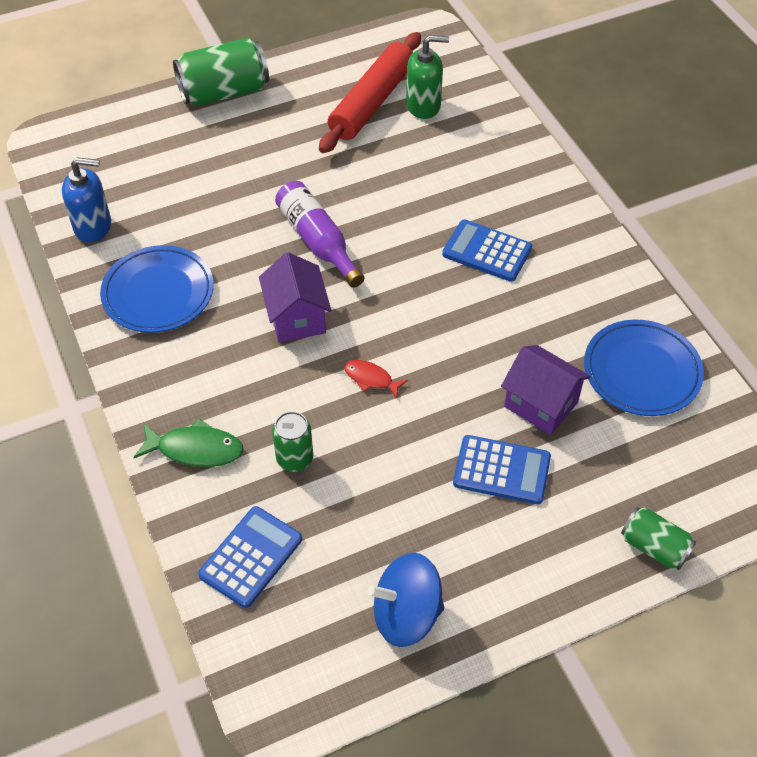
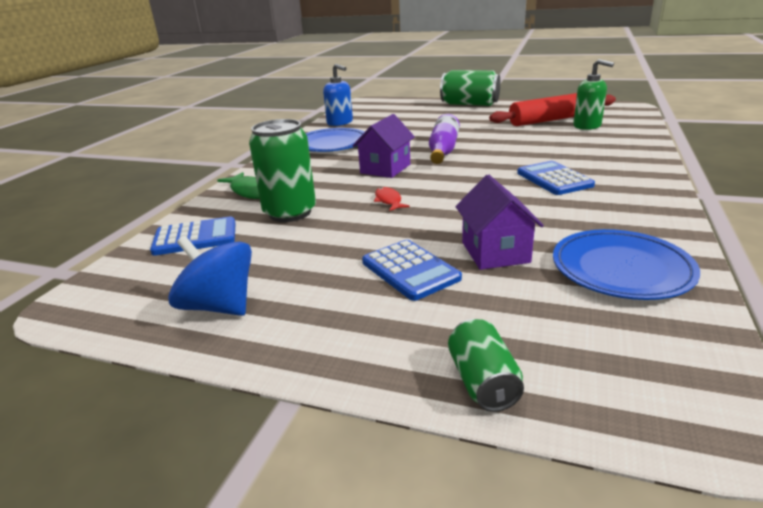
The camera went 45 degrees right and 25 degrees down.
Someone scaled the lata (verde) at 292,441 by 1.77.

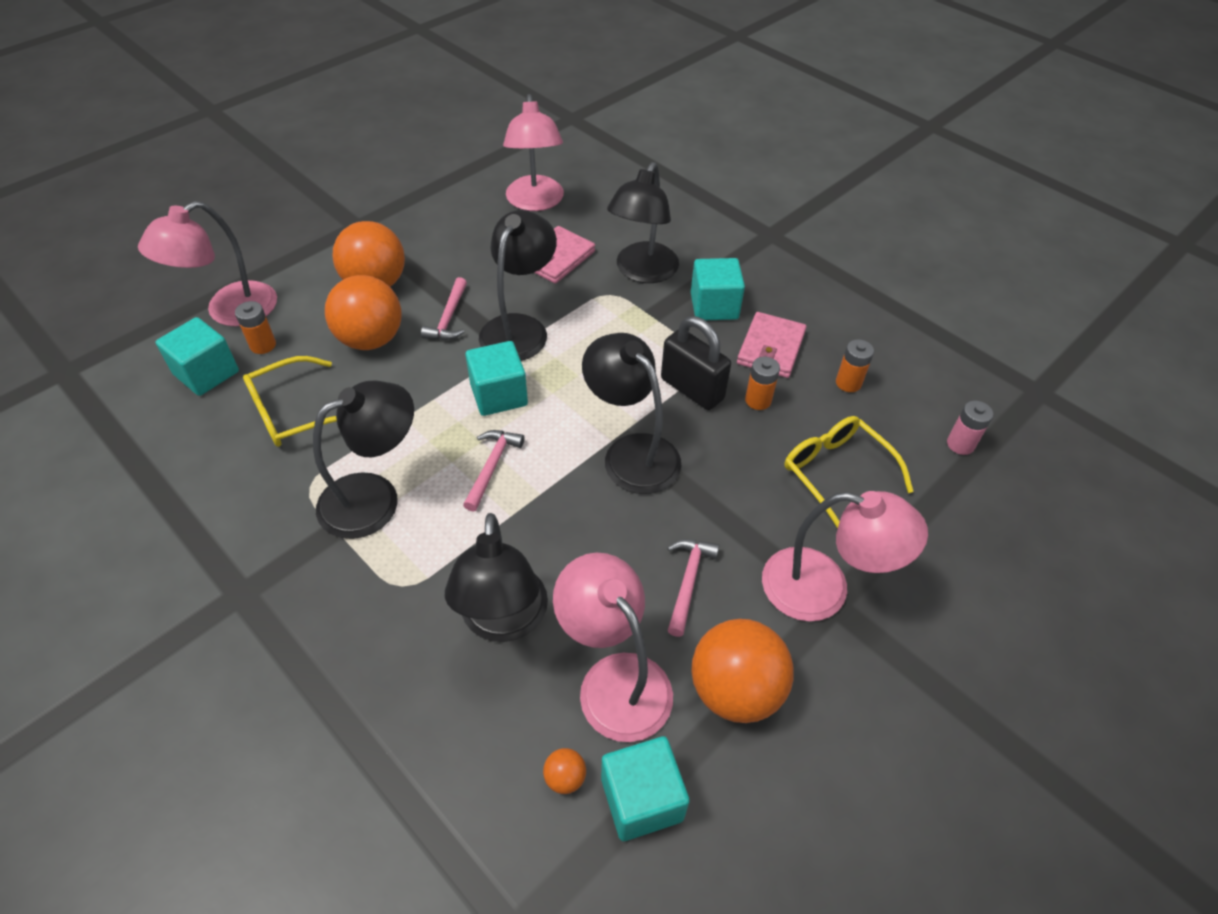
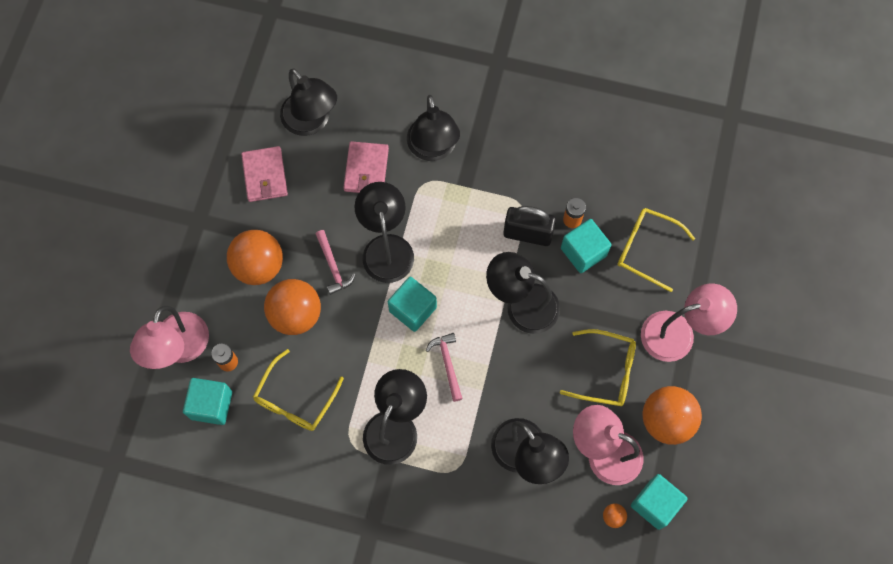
The camera went 30 degrees left and 20 degrees up.
Someone repainted the lámpara (rosa) at 533,152, which became the lámpara (negro) at 308,102.
Someone carried the cubo (turquesa) from 718,289 to 586,246.
Someone carried the cartera (rosa) from 772,345 to 264,174.
Someone took away the pila (naranja) at 855,365.
Someone took away the pila (rosa) at 970,428.
Someone swapped the martillo (rosa) at 693,588 for the gafas (amarillo) at 598,367.

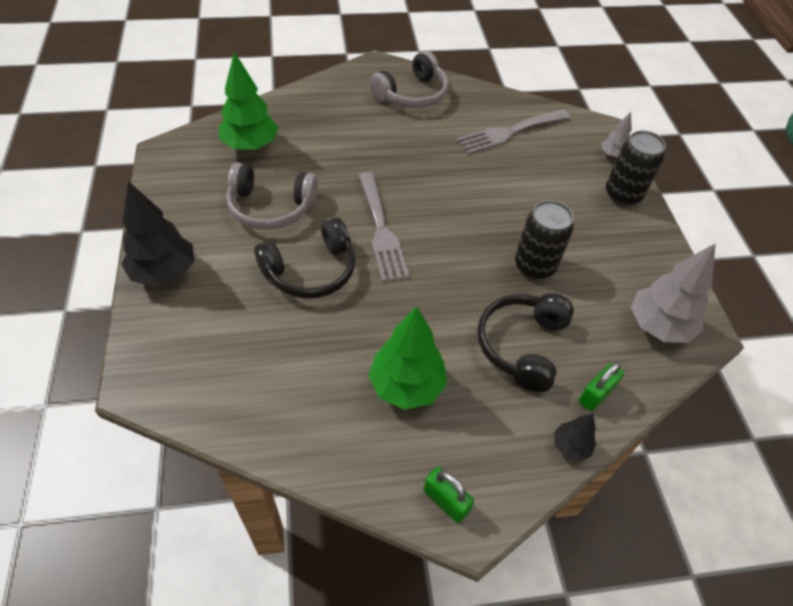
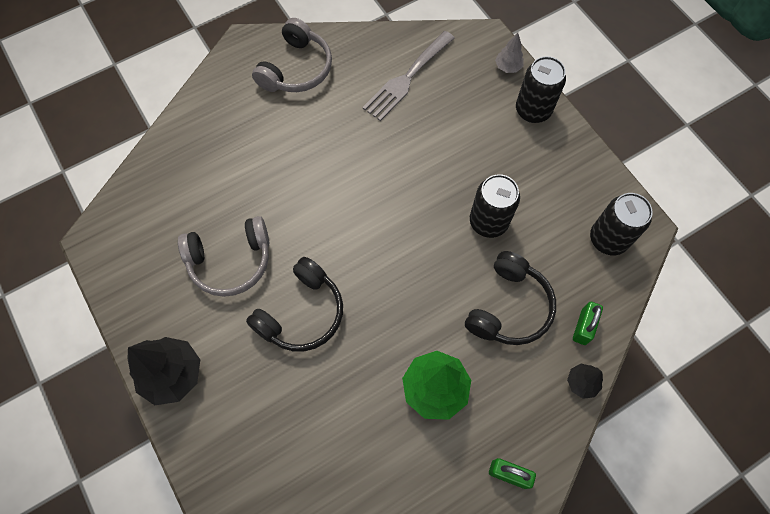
The camera went 20 degrees left and 15 degrees up.
Someone took away the árbol (verde) at 248,101.
Someone took away the tenedor (gris) at 384,227.
Someone swapped the árbol (gris) at 673,293 for the lata (negro) at 621,224.
Someone rotated the auriculares (negro) at 525,342 by 150 degrees counterclockwise.

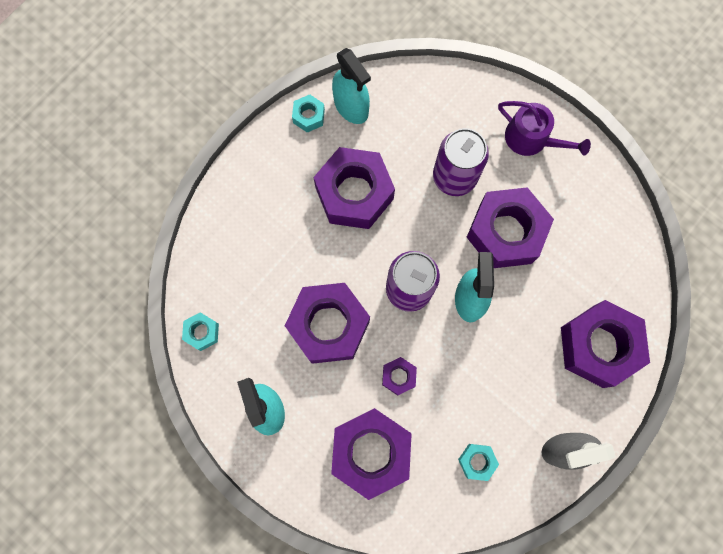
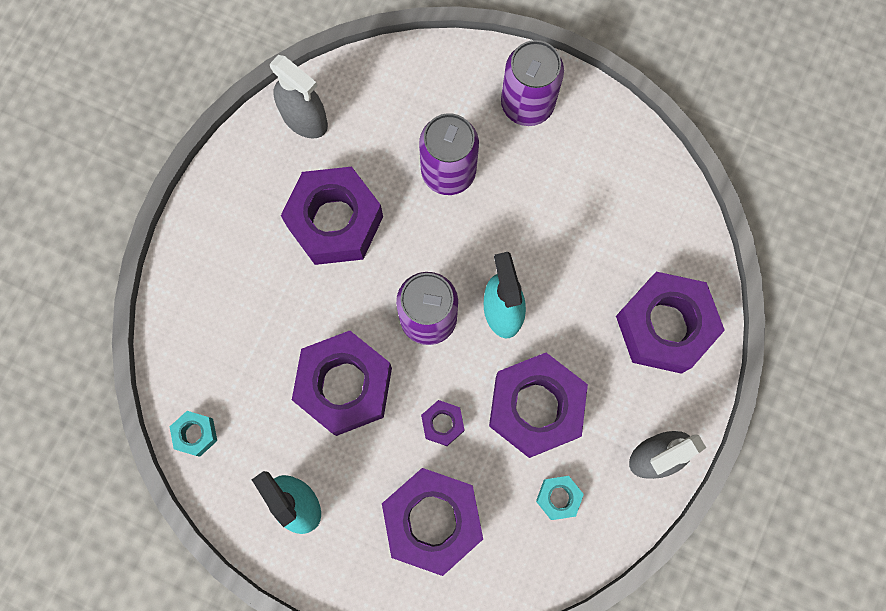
The camera went 15 degrees left and 0 degrees up.
Someone repainted the pulverizador (turquesa) at 351,86, which became the pulverizador (gris) at 299,97.
Someone took away the tuerca (turquesa) at 308,113.
Someone swapped the regadera (morado) at 544,128 for the lata (morado) at 532,83.
Someone carried the tuerca (morado) from 510,227 to 538,405.

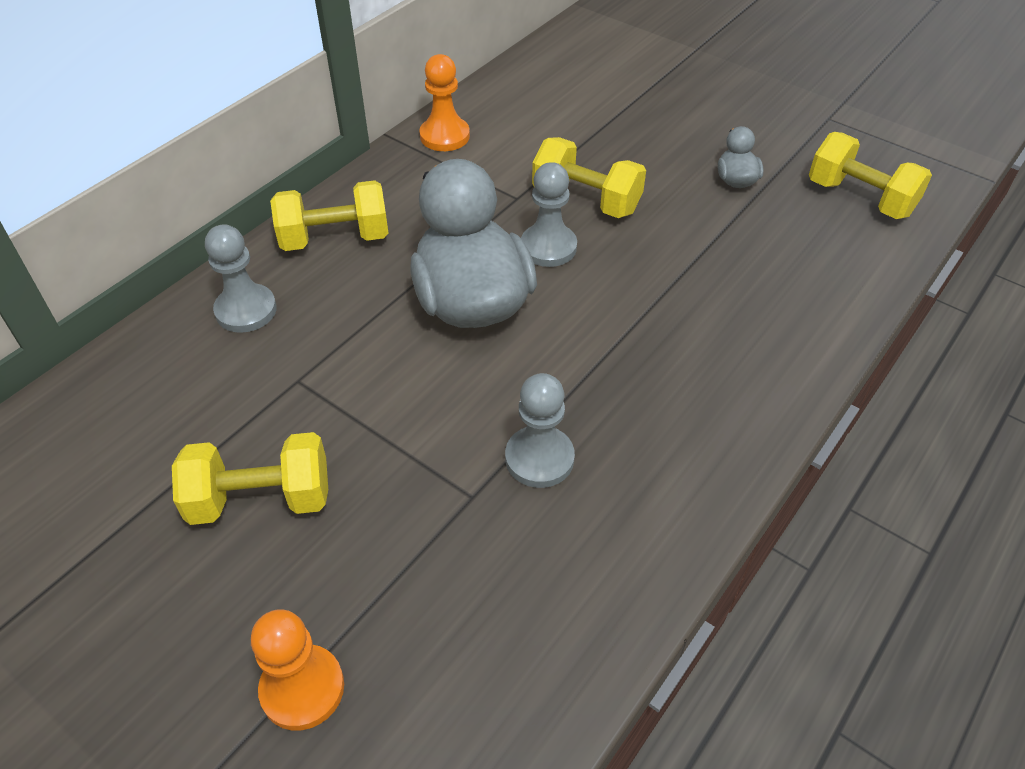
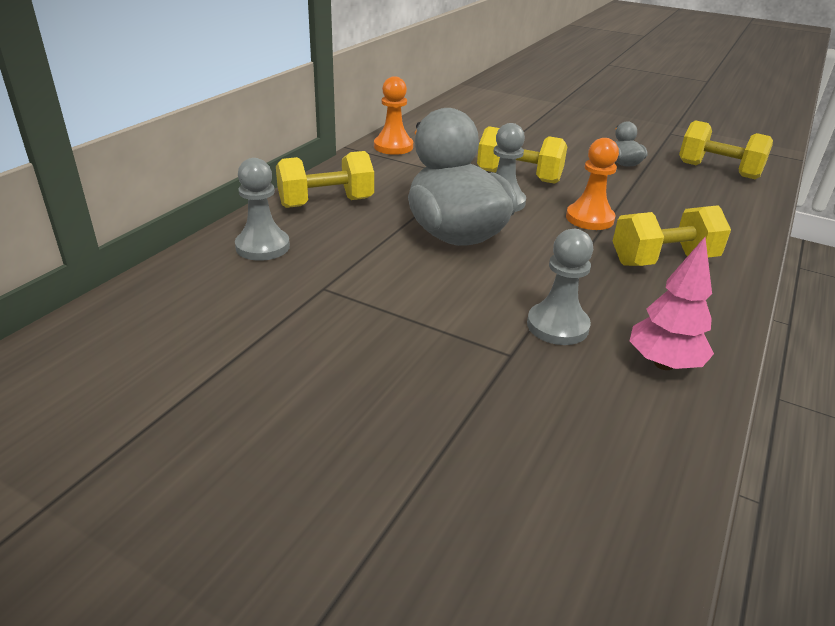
The camera went 10 degrees left and 15 degrees down.
Someone carried the mancuerna (amarillo) from 250,478 to 672,235.
Someone carried the peón (naranja) from 297,670 to 592,184.
Someone put down the árbol (rosa) at 672,303.

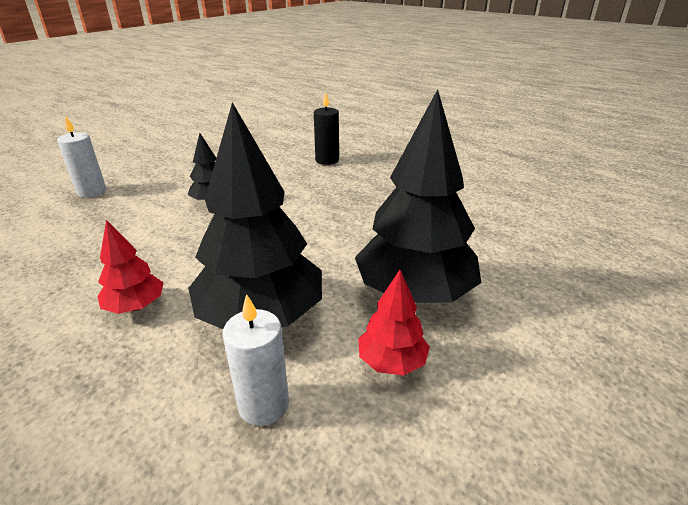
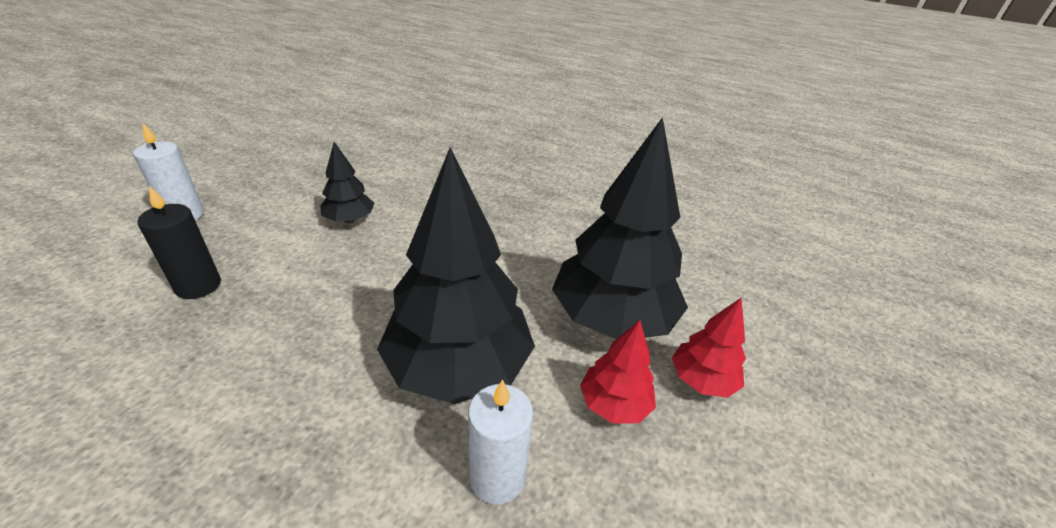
The camera went 15 degrees left and 5 degrees up.
Someone carried the vela (negro) from 326,128 to 179,242.
Someone carried the árbol (rojo) from 130,267 to 709,347.

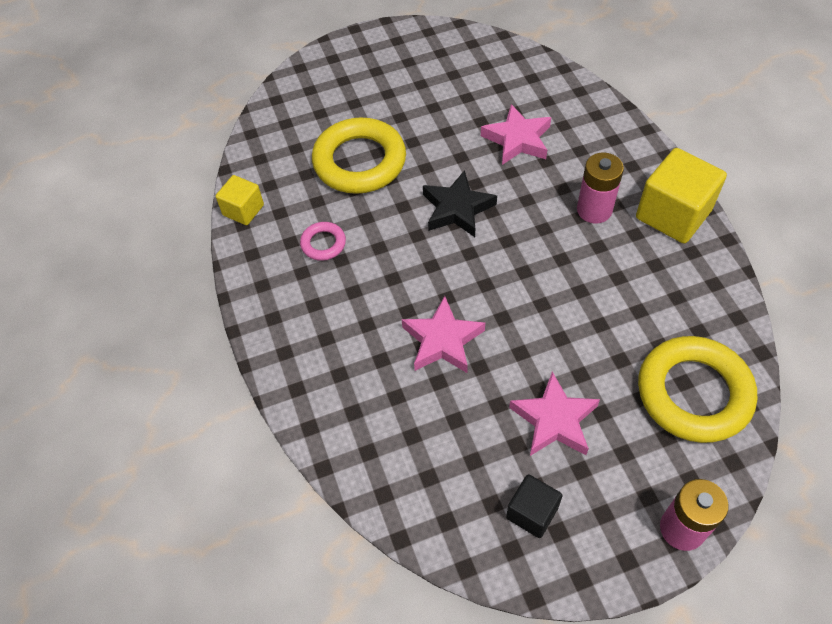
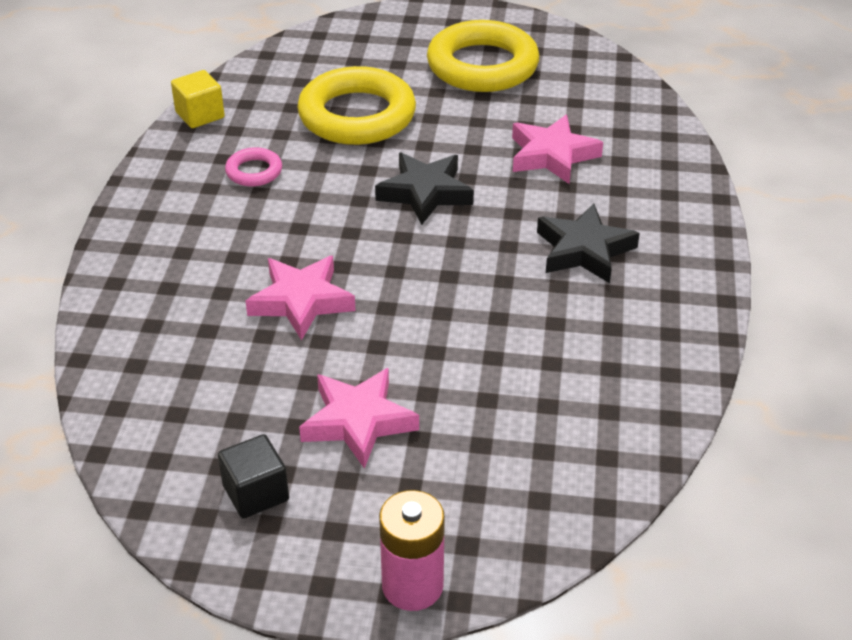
The camera went 25 degrees right and 15 degrees down.
Someone took away the cubo (amarillo) at 681,195.
Someone swapped the pila (rosa) at 600,188 for the estrella (negro) at 588,243.
Someone carried the anillo (amarillo) from 697,389 to 483,56.

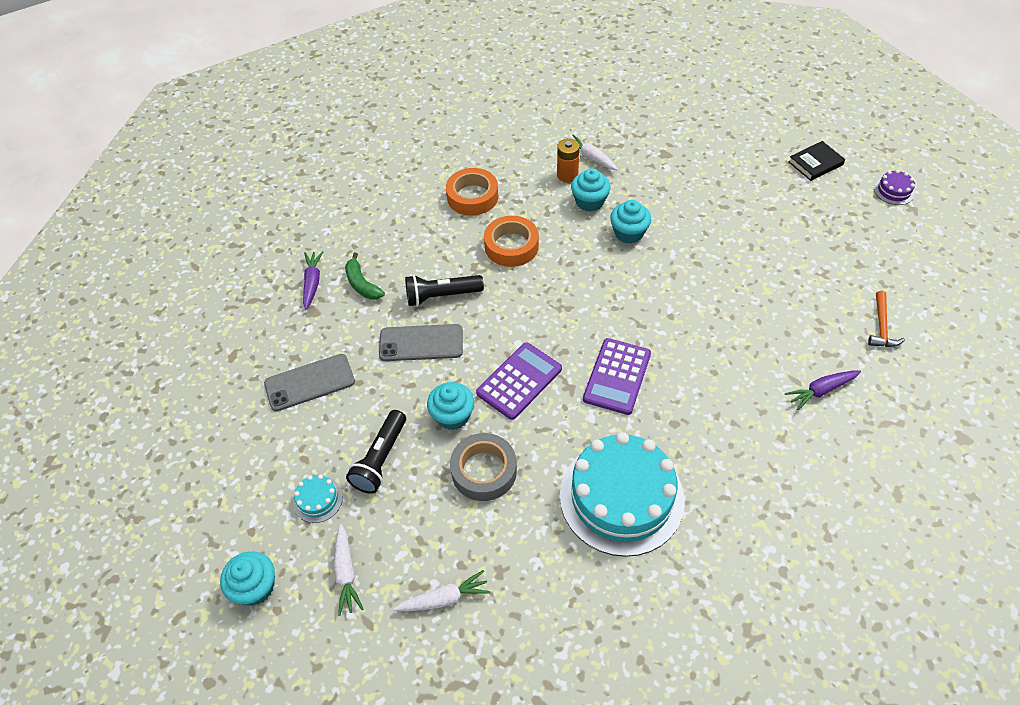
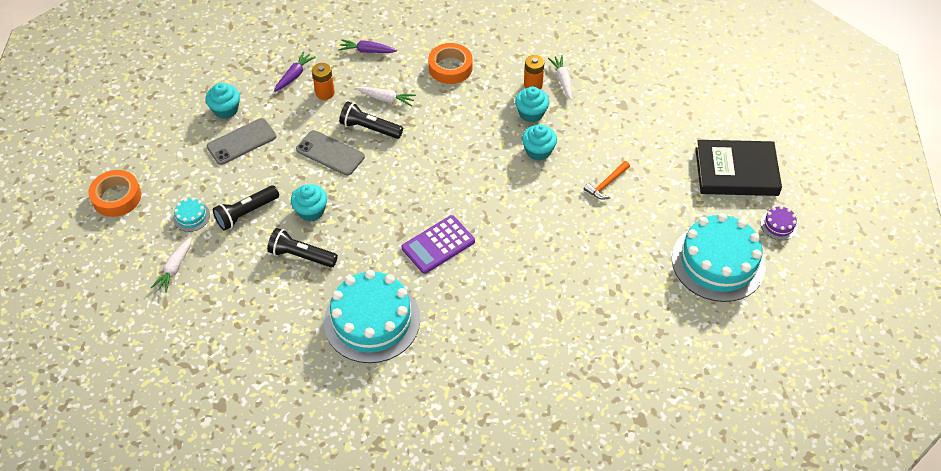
The camera went 30 degrees right and 0 degrees up.
Someone scaled the libro (negro) at 816,161 by 1.93.
Someone carried the cinta adhesiva (naranja) from 511,241 to 114,193.
Someone swapped the plátano (verde) at 365,276 for the pila (naranja) at 323,81.
Someone carried the martillo (naranja) from 886,319 to 607,180.
Someone took away the calculadora (morado) at 519,381.
Someone rotated the móvil (gris) at 309,383 by 45 degrees counterclockwise.
Someone carried the zanahoria (morado) from 823,390 to 367,46.
Someone swapped the cinta adhesiva (gris) at 483,467 for the lámpara de mano (negro) at 302,247.
Someone carried the magdalena (turquesa) from 247,578 to 223,101.
Someone carried the zanahoria (blanco) from 442,590 to 386,96.
Someone put down the tarta (turquesa) at 719,257.

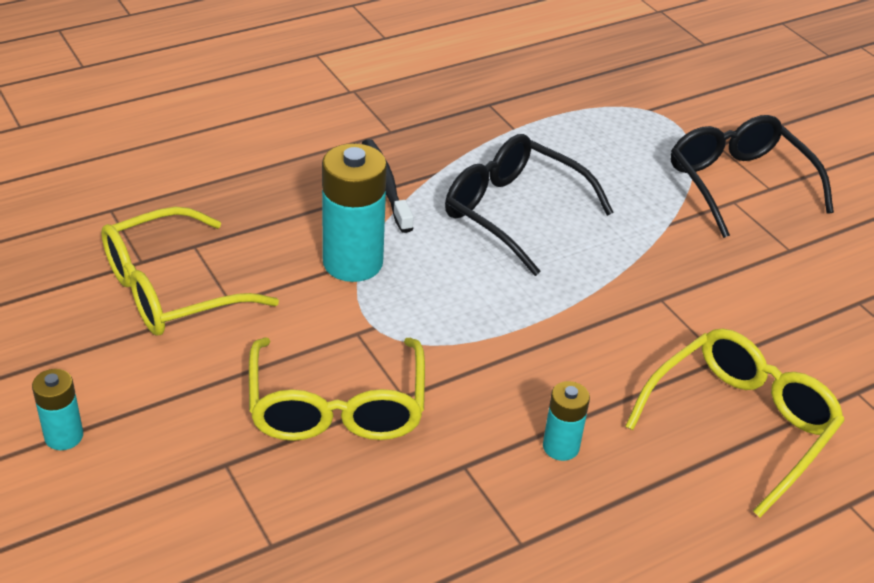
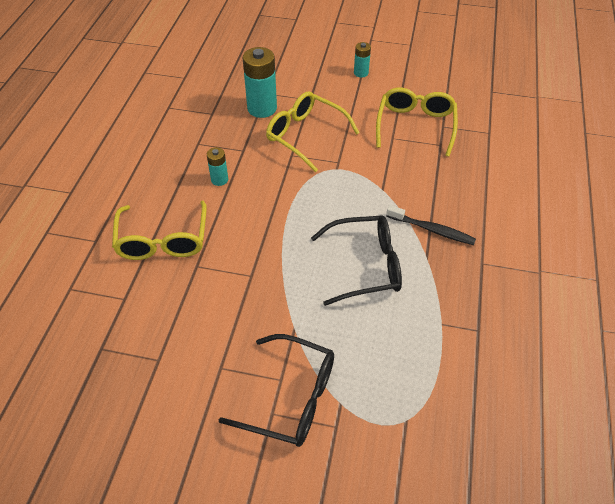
The camera went 135 degrees right and 10 degrees up.
Someone carried the pila (turquesa) from 354,212 to 260,82.

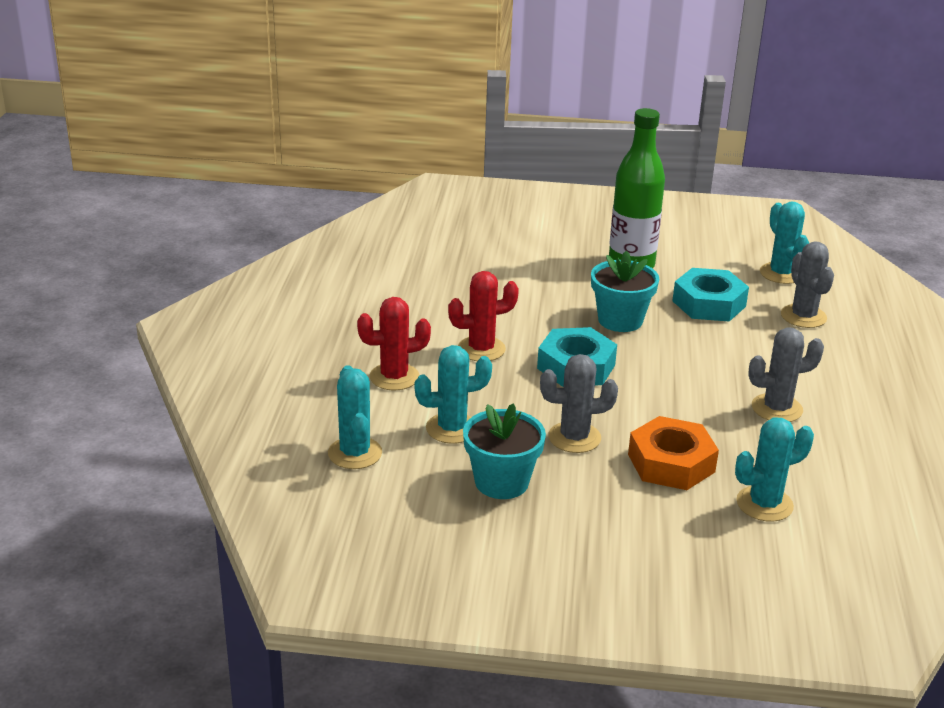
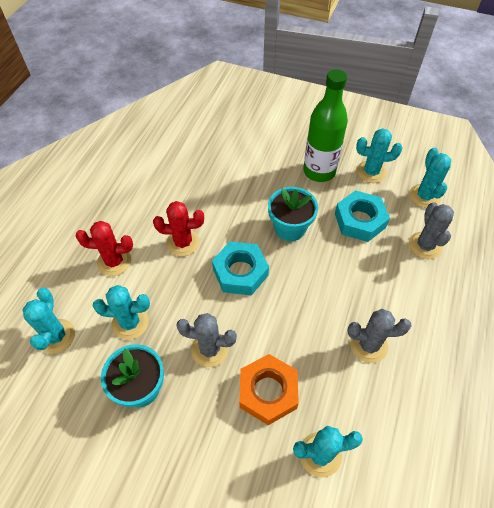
The camera went 15 degrees right and 25 degrees up.
Someone put down the cactus (turquesa) at 379,155.

